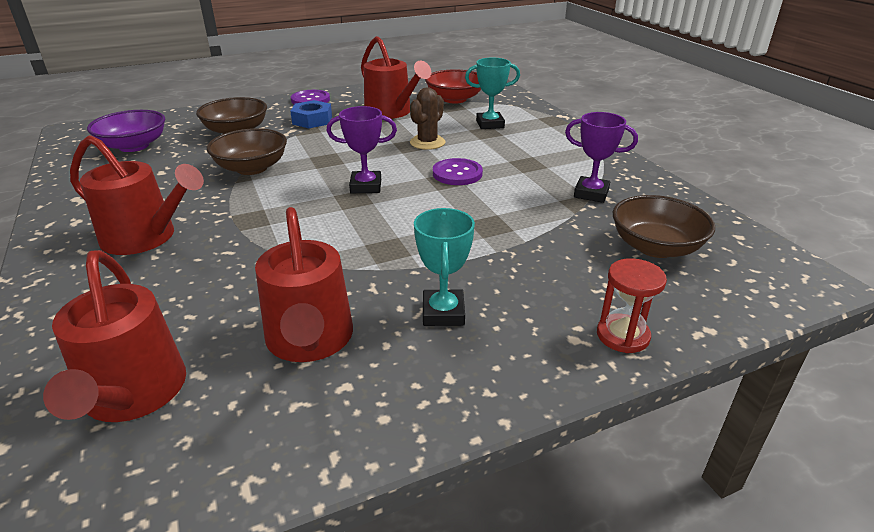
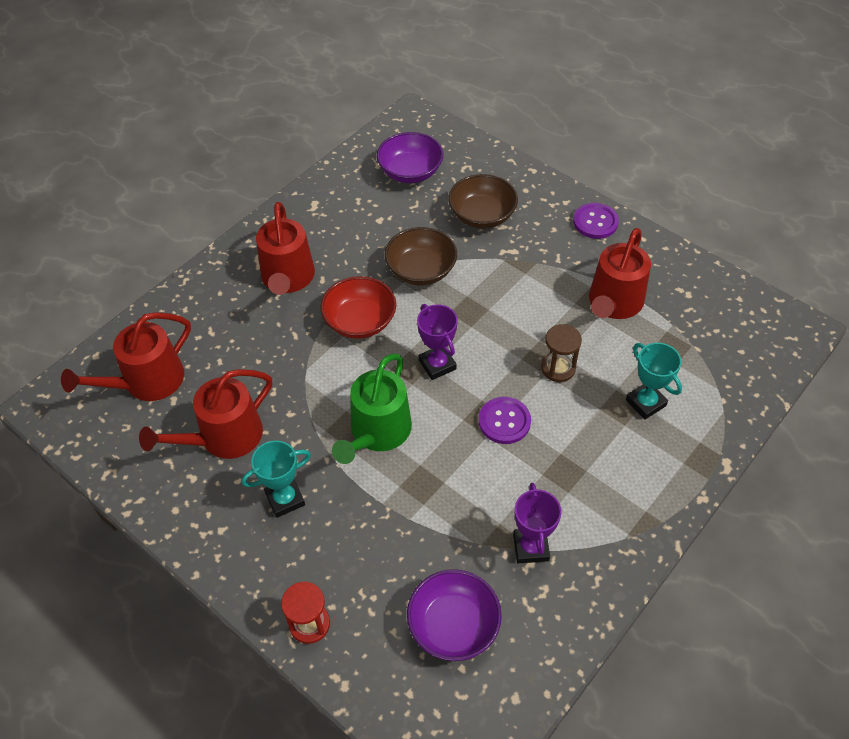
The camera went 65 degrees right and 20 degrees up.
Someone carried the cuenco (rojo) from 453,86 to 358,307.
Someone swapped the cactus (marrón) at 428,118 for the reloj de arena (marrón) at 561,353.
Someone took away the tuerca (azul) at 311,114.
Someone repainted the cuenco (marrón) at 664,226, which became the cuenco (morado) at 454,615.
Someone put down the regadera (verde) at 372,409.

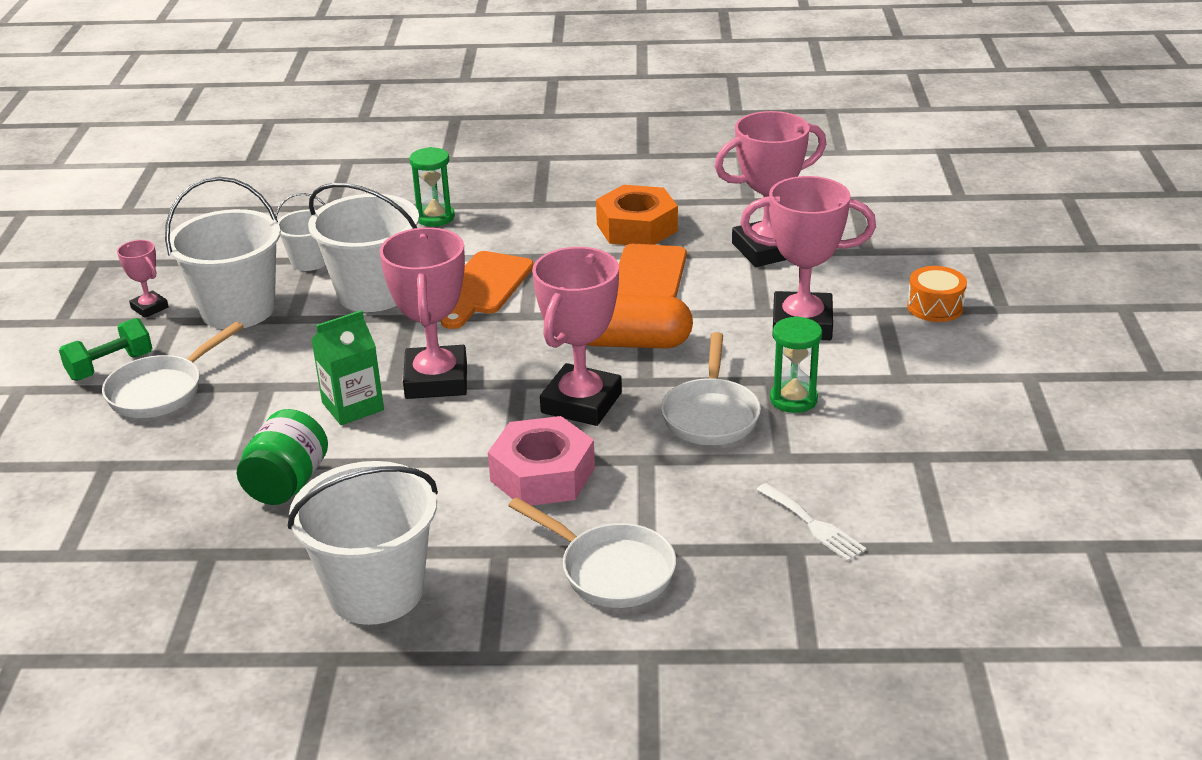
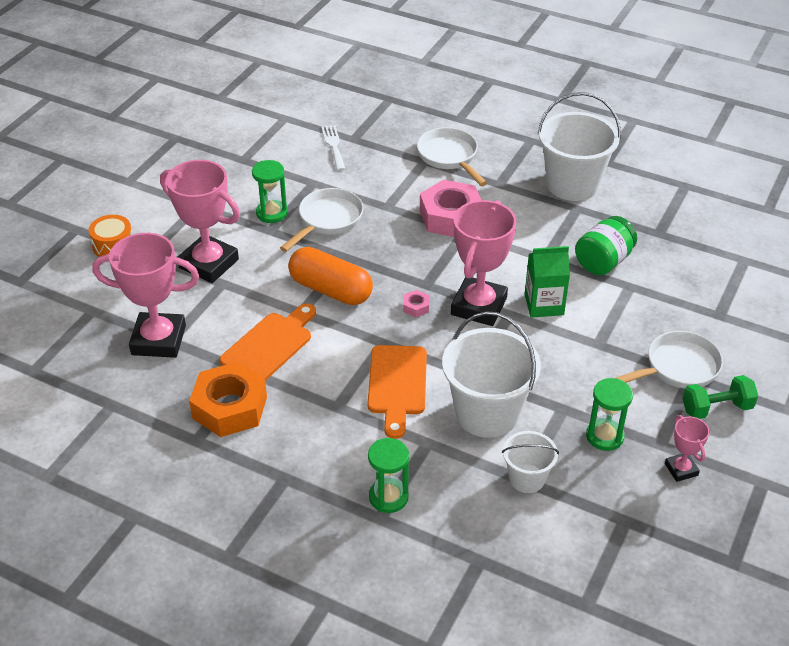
The camera went 155 degrees left and 10 degrees up.
Someone swapped the balde (blanco) at 223,253 for the reloj de arena (verde) at 609,414.
Someone took away the trofeo (rosa) at 577,336.
Someone rotated the tabla de cortar (naranja) at 487,290 by 135 degrees clockwise.
Someone put down the tuerca (rosa) at 416,303.

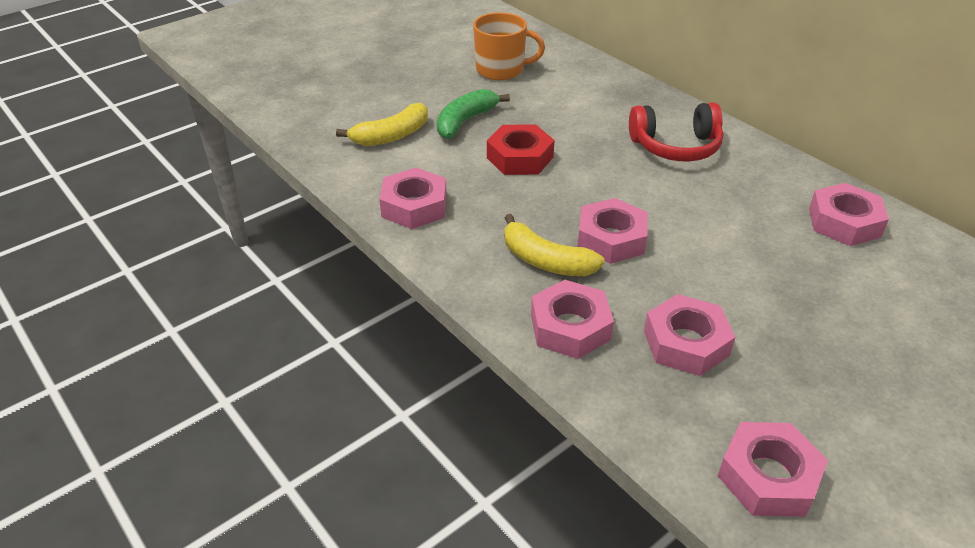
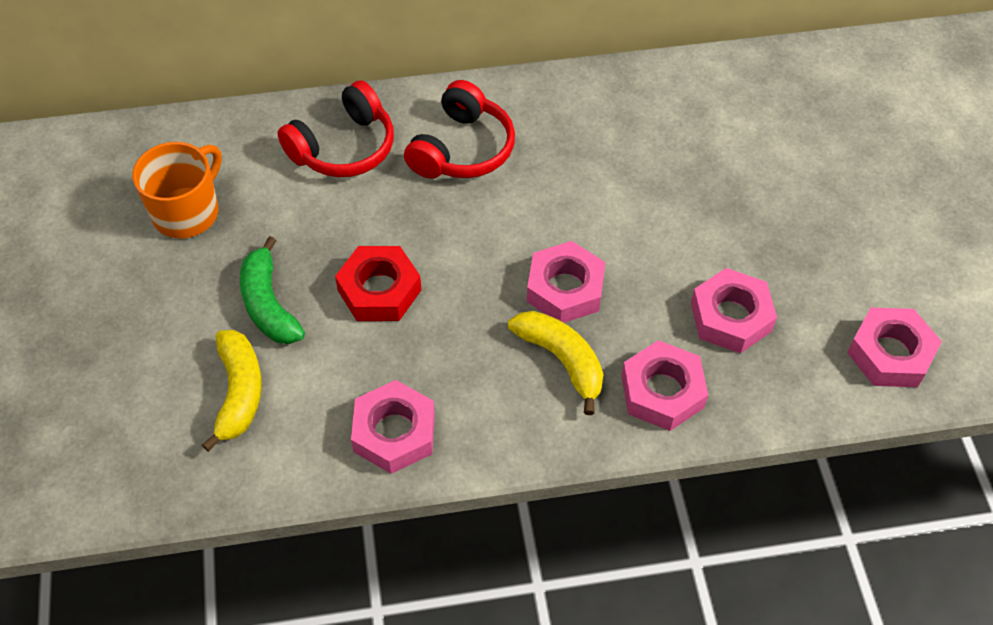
The camera went 60 degrees left and 15 degrees up.
Someone took away the tuerca (rosa) at 849,214.
Someone rotated the plátano (amarillo) at 554,245 by 105 degrees counterclockwise.
Someone put down the auriculares (rojo) at 335,128.

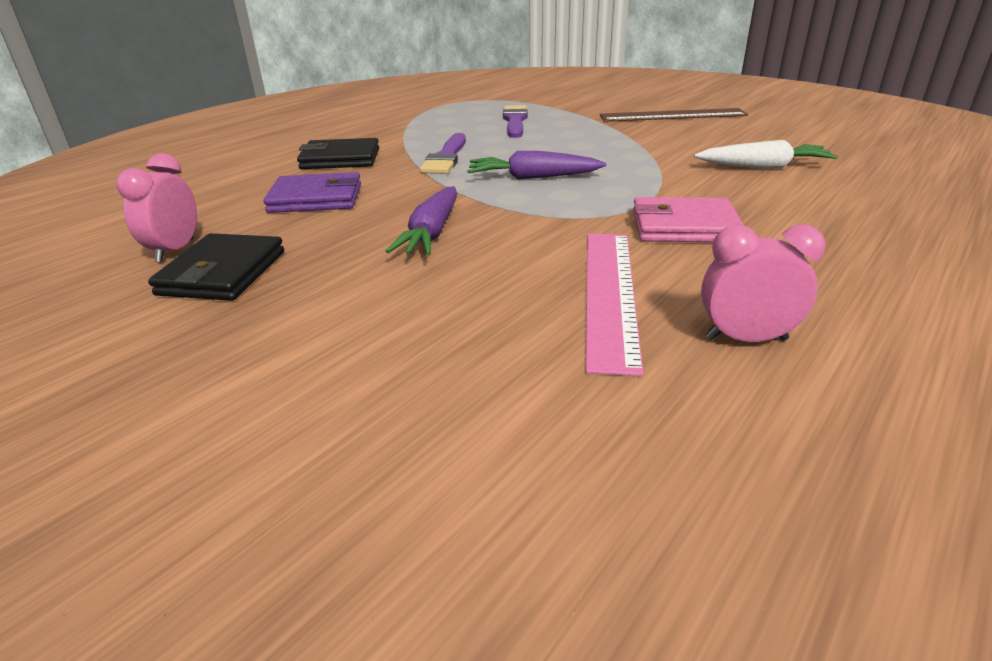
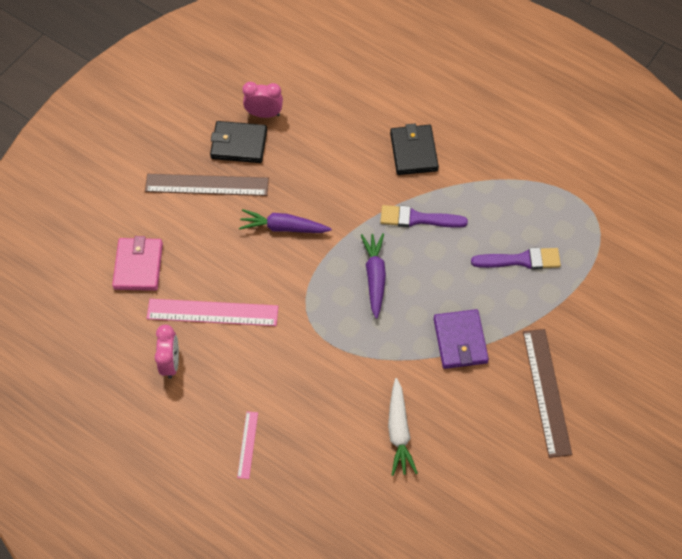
The camera went 85 degrees right and 30 degrees up.
Someone carried the cartera (morado) from 312,192 to 461,339.
Someone carried the cartera (rosa) from 688,219 to 137,263.
Someone put down the regla (marrón) at 207,185.
Someone put down the regla (rosa) at 247,445.

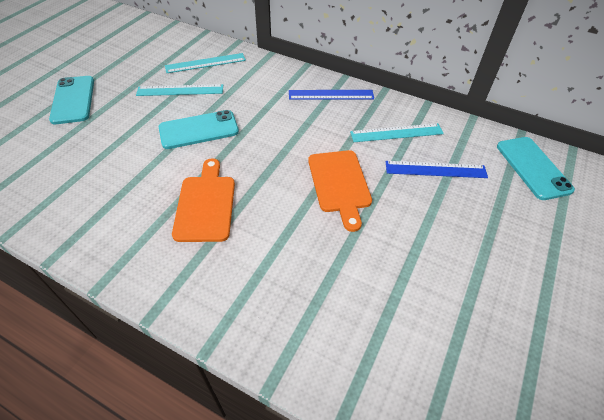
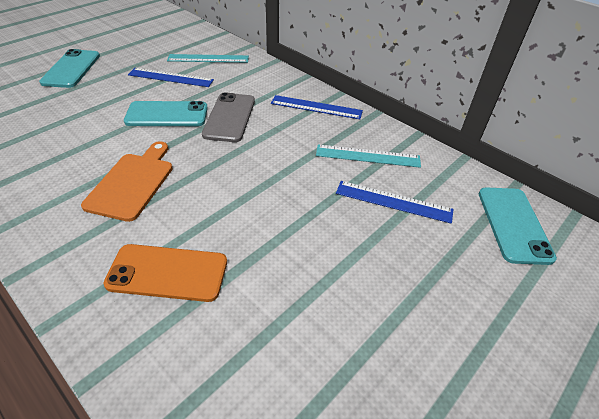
The camera went 15 degrees right and 5 degrees down.
Someone repainted the regla (turquesa) at 179,90, which became the regla (azul) at 171,77.
Someone took away the tabla de cortar (naranja) at 340,191.
Someone put down the móvil (gris) at 228,117.
Someone put down the móvil (naranja) at 165,273.

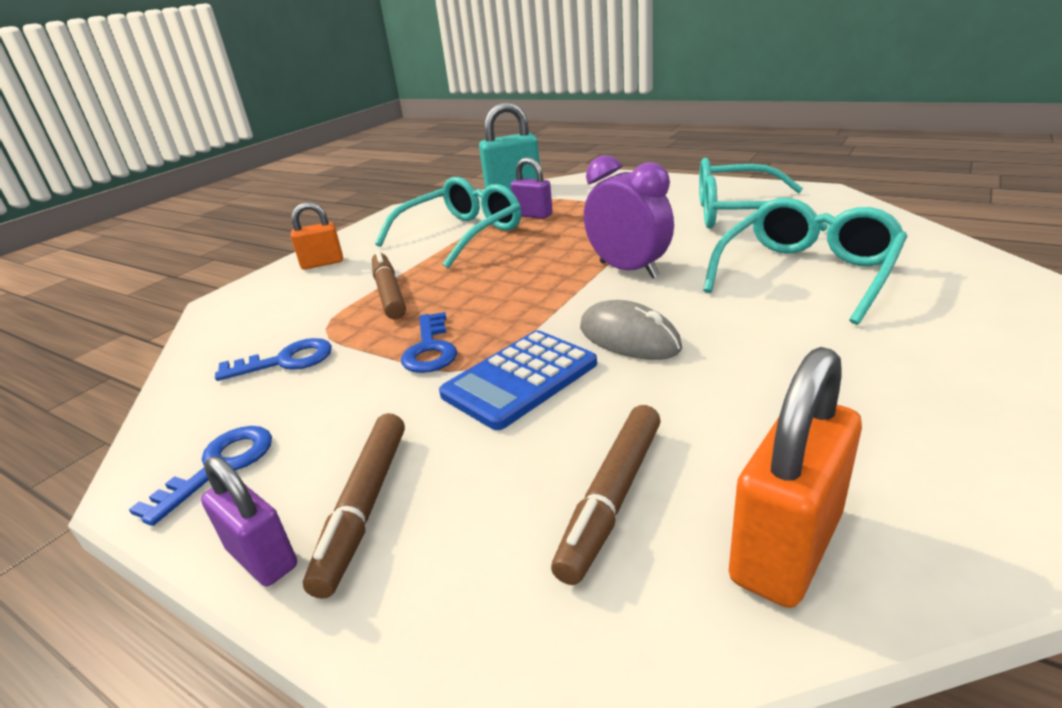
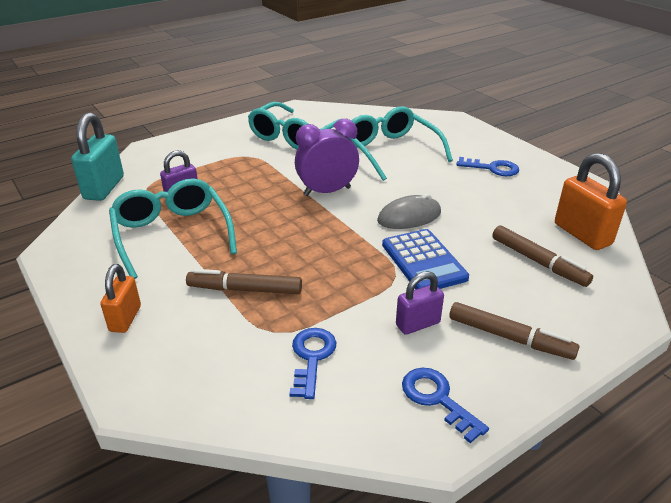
The camera went 70 degrees left and 5 degrees up.
Someone carried the llave (azul) from 429,342 to 488,166.
Someone carried the candado (morado) from 249,521 to 420,303.

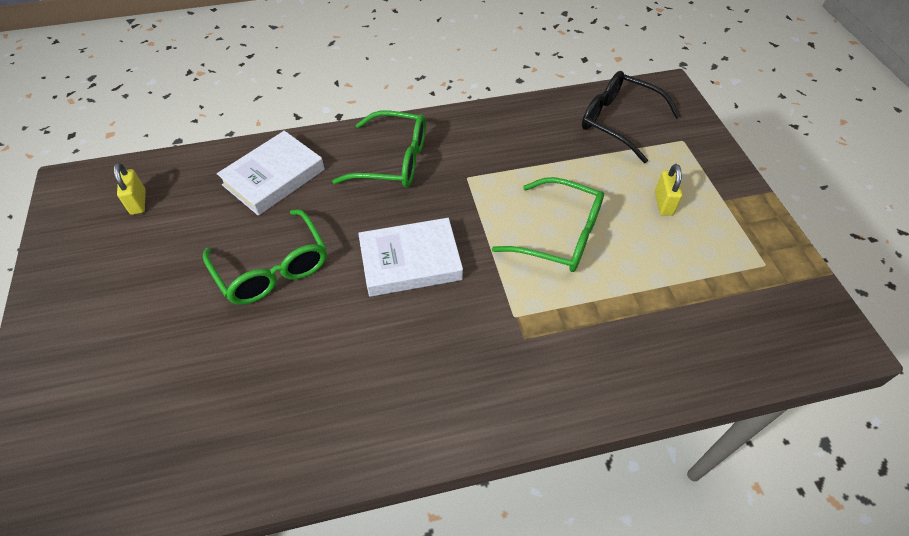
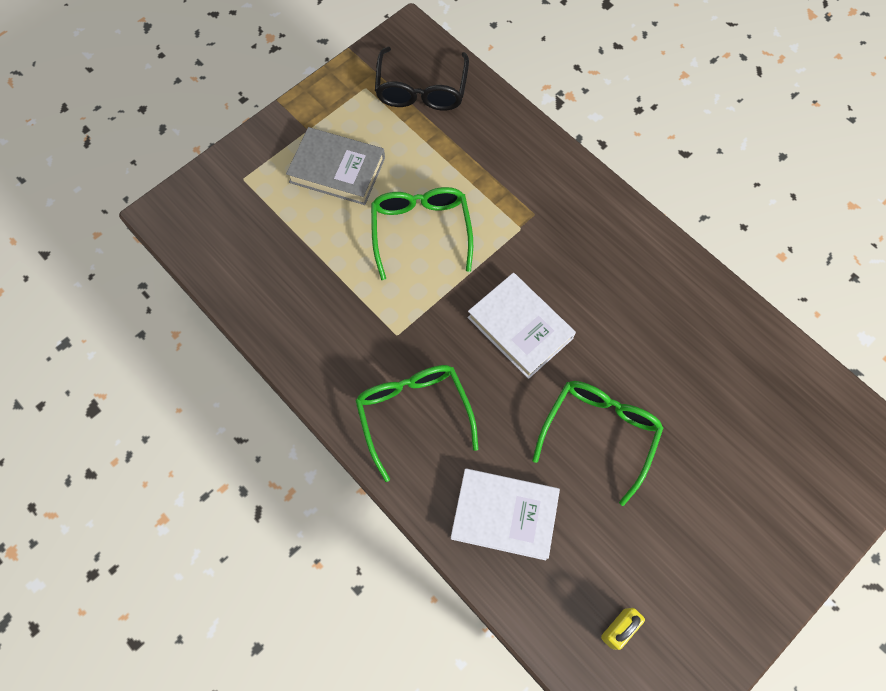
The camera went 120 degrees left and 15 degrees up.
Someone carried the gafas (negro) from 631,117 to 422,79.
Someone swapped the candado (amarillo) at 668,190 for the libro (gris) at 335,166.

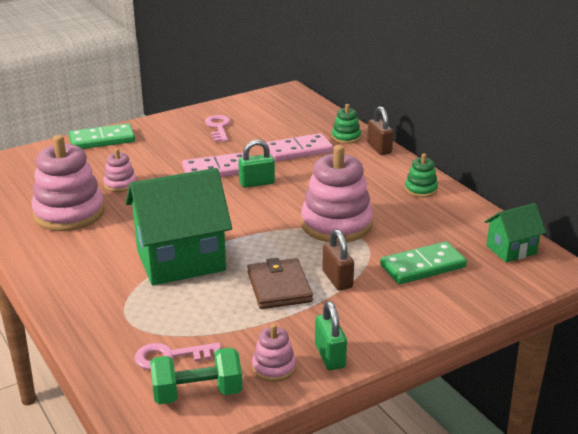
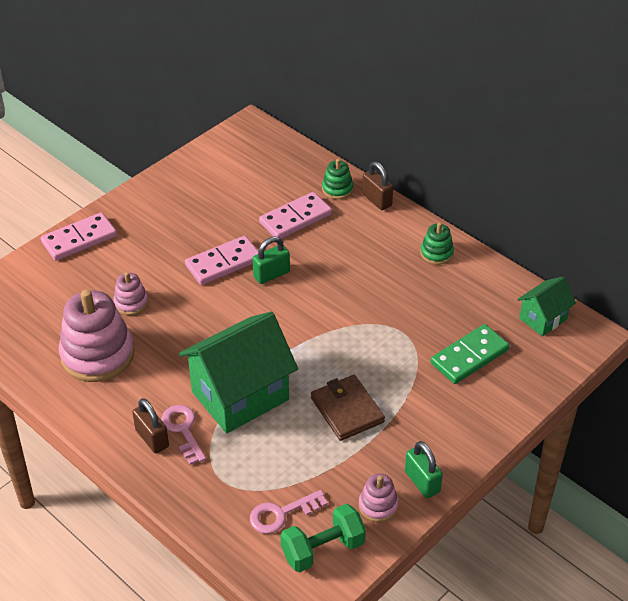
The camera went 15 degrees left and 15 degrees up.
Someone carried the llave (rosa) from 217,128 to 183,435.
Someone repainted the ficha de dominó (verde) at 102,136, which became the ficha de dominó (rosa) at 79,236.
Someone took away the juguete apilable (rosa) at 337,194.
Someone carried the candado (marrón) from 338,260 to 150,426.

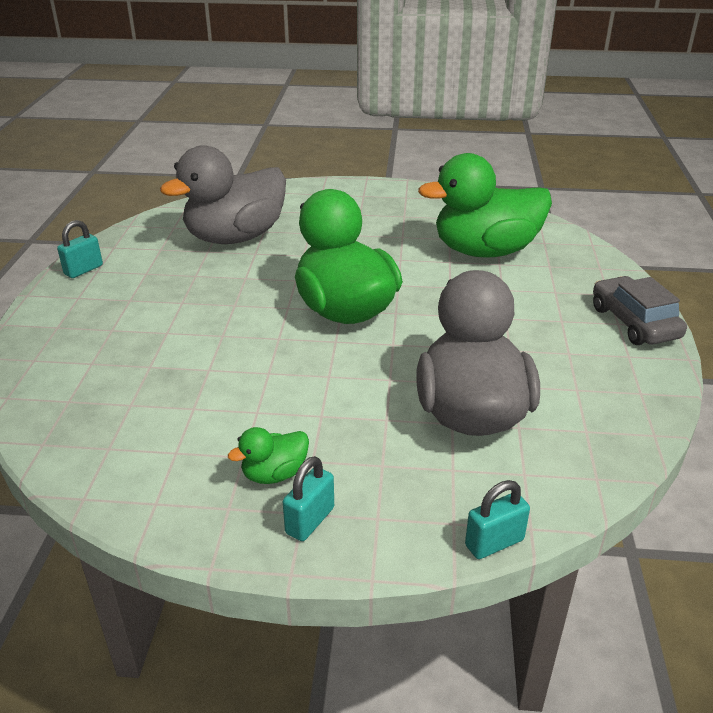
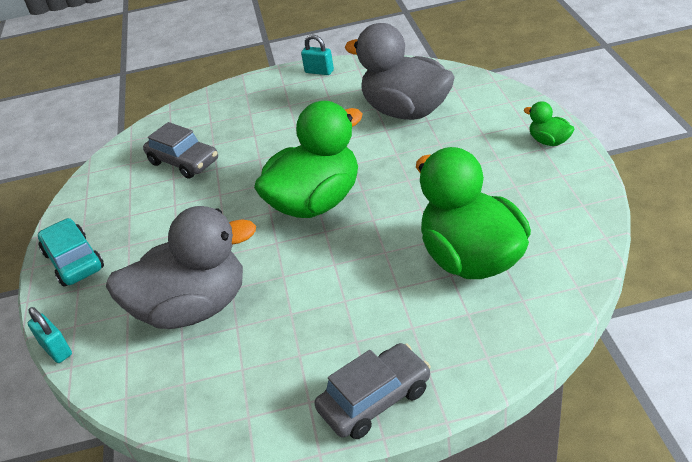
The camera went 80 degrees right and 5 degrees up.
Someone carried the pato (verde) from 268,455 to 549,123.
Someone swapped the candado (turquesa) at 308,498 for the coche (turquesa) at 71,252.
Someone put down the coche (gris) at 180,150.

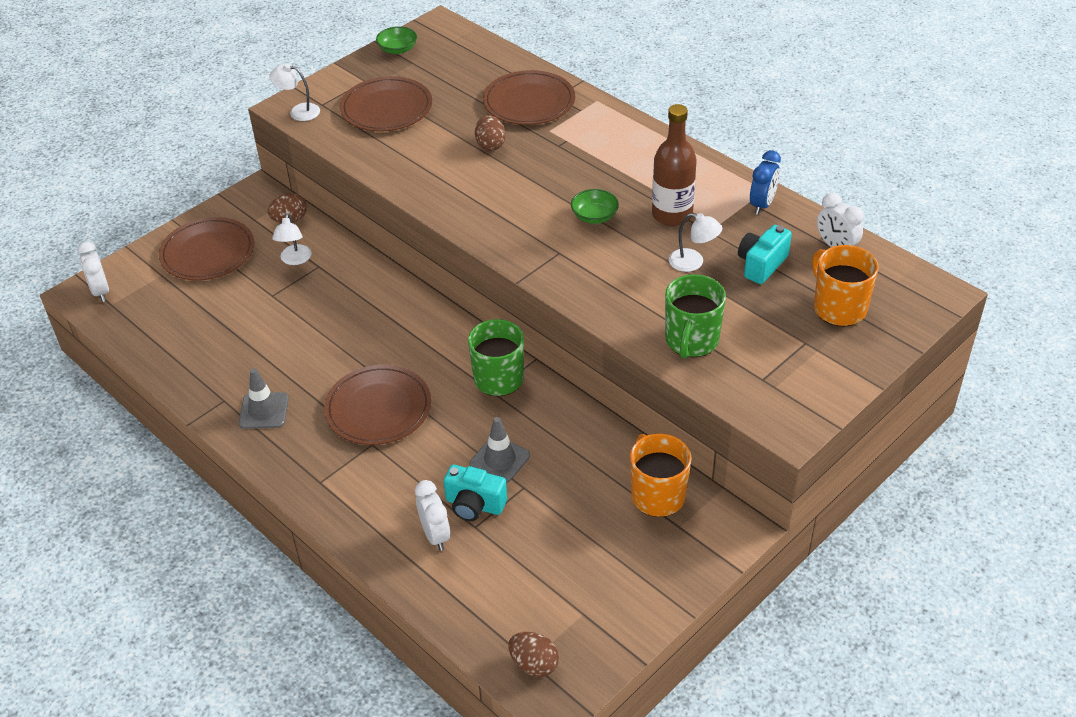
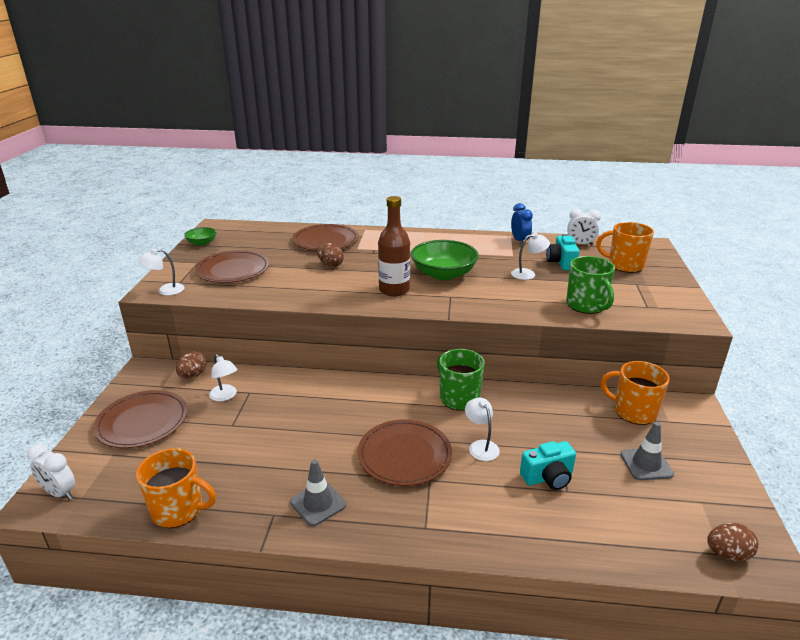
The camera went 40 degrees left and 15 degrees down.
Someone carried the botella (marrón) from 674,165 to 394,246.
Someone scaled the cuenco (verde) at 595,206 by 1.94.
Someone carried the cono de tráfico (gris) from 500,450 to 647,451.
Someone took away the despertador (blanco) at 432,515.
Someone put down the lámpara (blanco) at 482,429.
Someone put down the taza (naranja) at 176,488.

